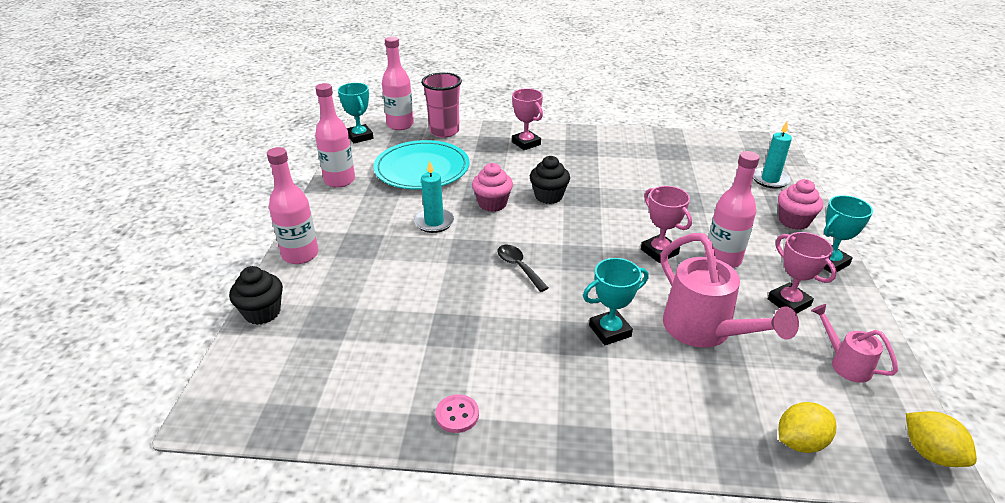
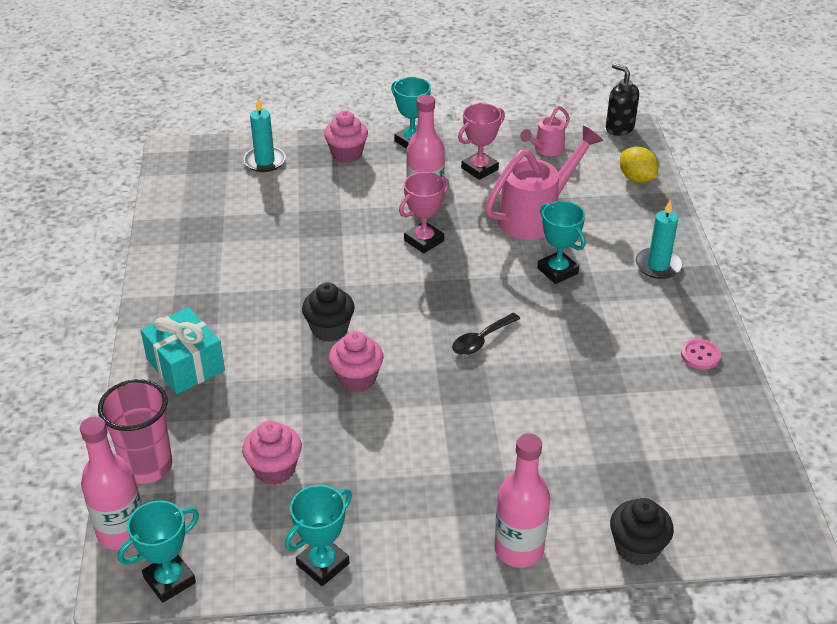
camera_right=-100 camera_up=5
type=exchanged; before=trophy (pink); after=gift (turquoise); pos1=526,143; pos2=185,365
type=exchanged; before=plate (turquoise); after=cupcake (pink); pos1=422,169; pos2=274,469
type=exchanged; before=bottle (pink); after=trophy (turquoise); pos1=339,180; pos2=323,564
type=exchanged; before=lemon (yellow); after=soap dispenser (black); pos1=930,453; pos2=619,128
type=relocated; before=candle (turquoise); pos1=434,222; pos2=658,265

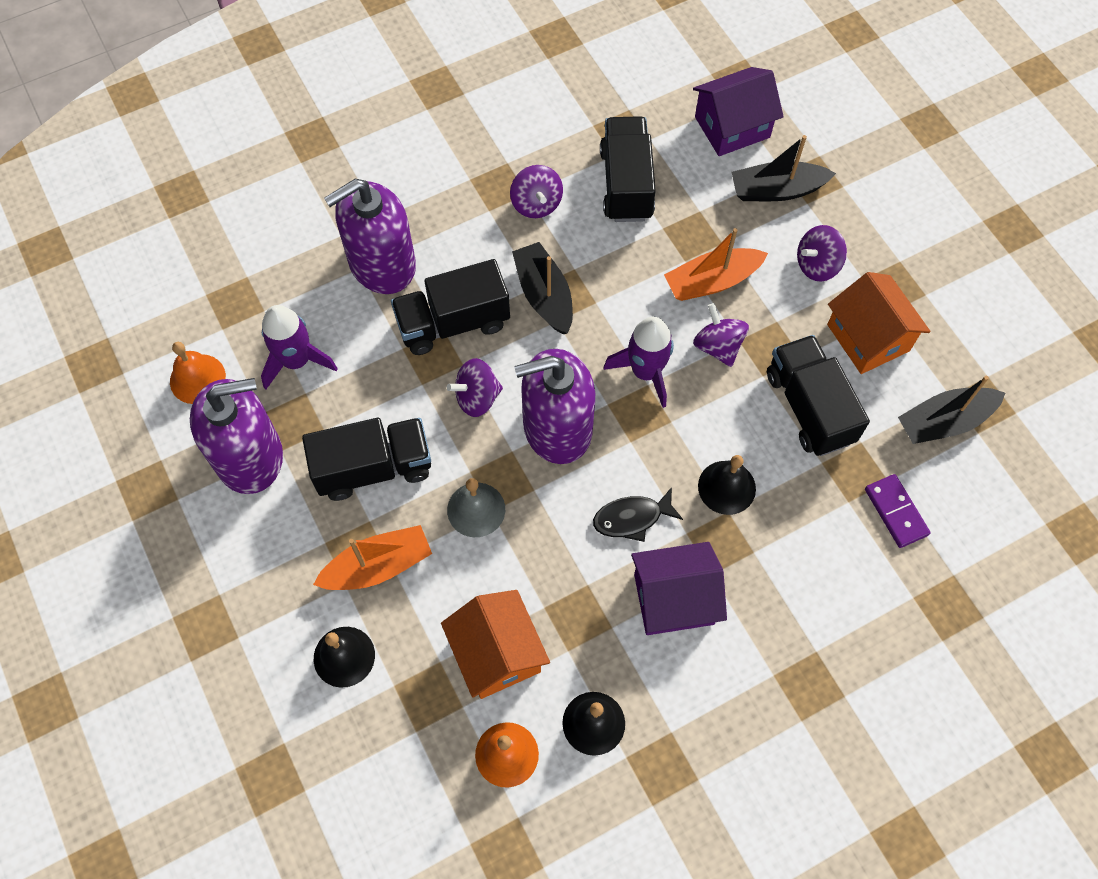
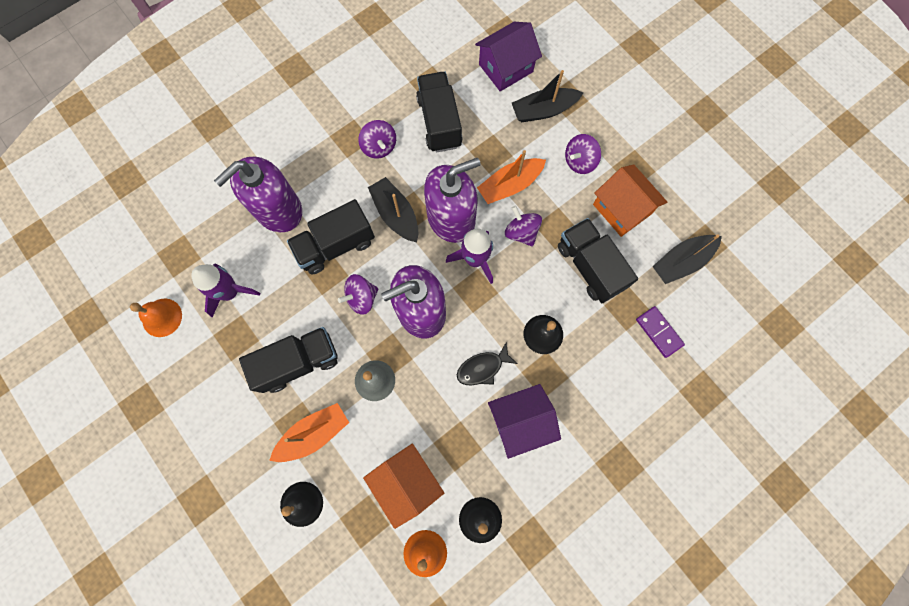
camera_right=-10 camera_up=10
type=relocated; before=soap dispenser (purple); pos1=250,457; pos2=451,218

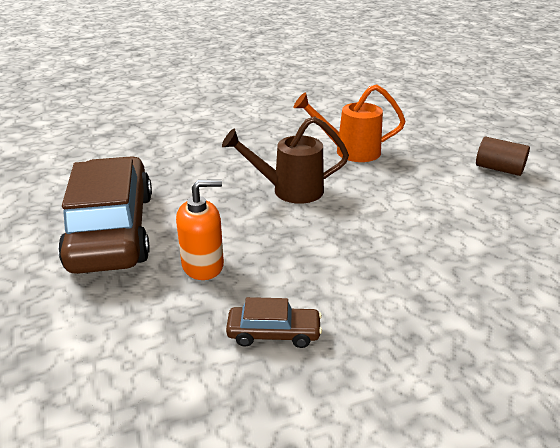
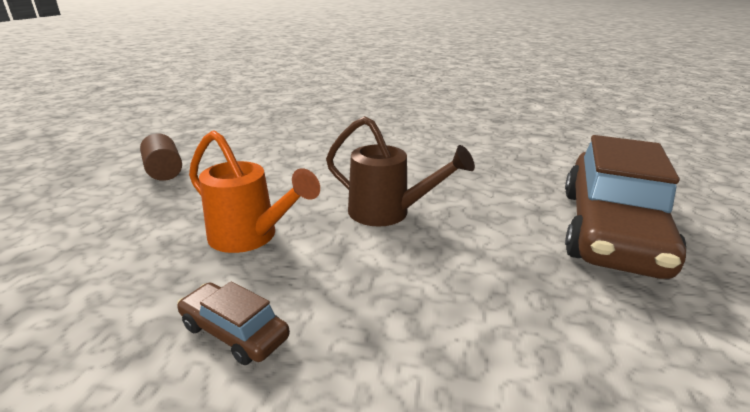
camera_right=-150 camera_up=-5
type=relocated; before=car (brown); pos1=274,333; pos2=234,332
type=missing; before=soap dispenser (orange); pos1=203,265

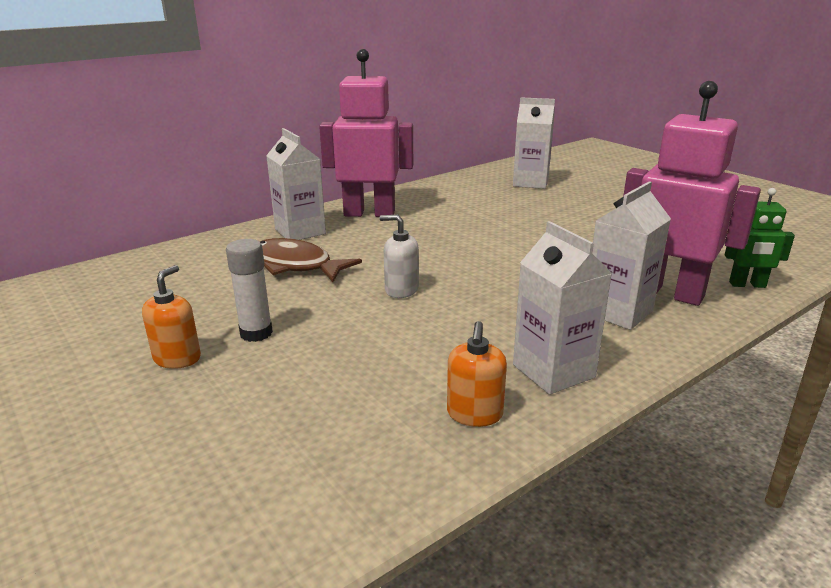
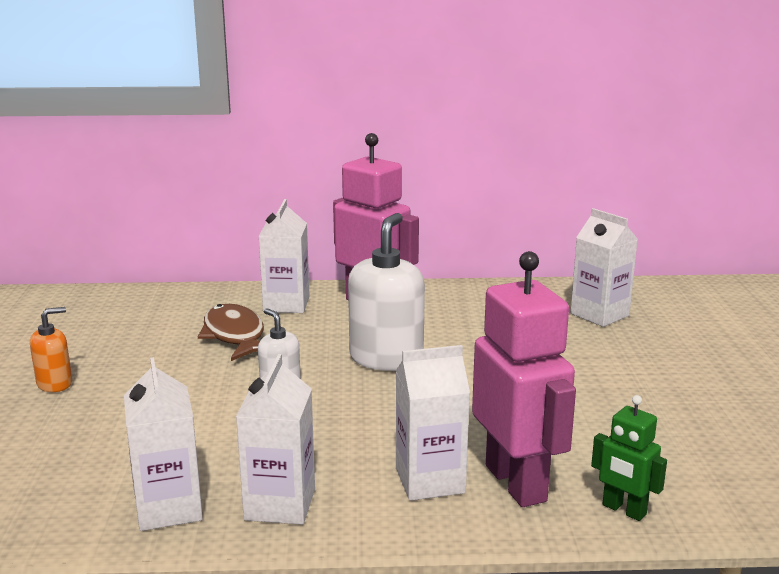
camera_right=35 camera_up=-5
type=exchanged; before=soap dispenser (orange); after=carton (white); pos1=474,414; pos2=168,508
type=appeared; after=soap dispenser (white); pos2=386,358
type=missing; before=glue stick (white); pos1=256,333

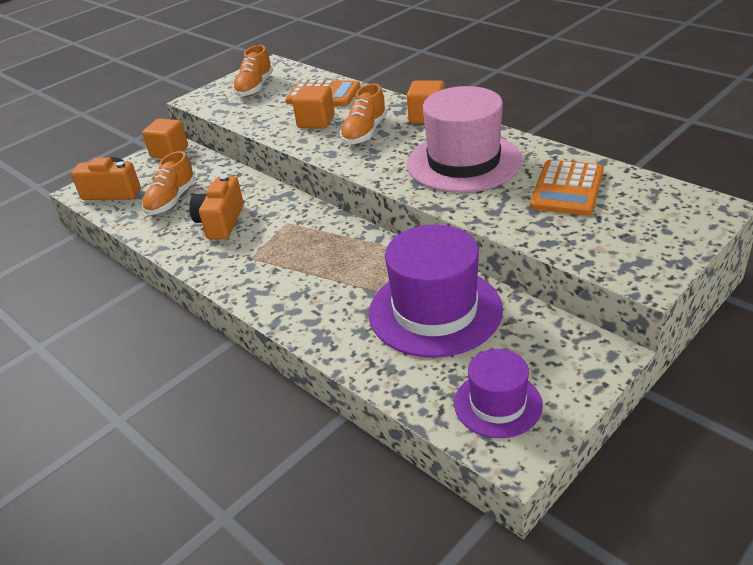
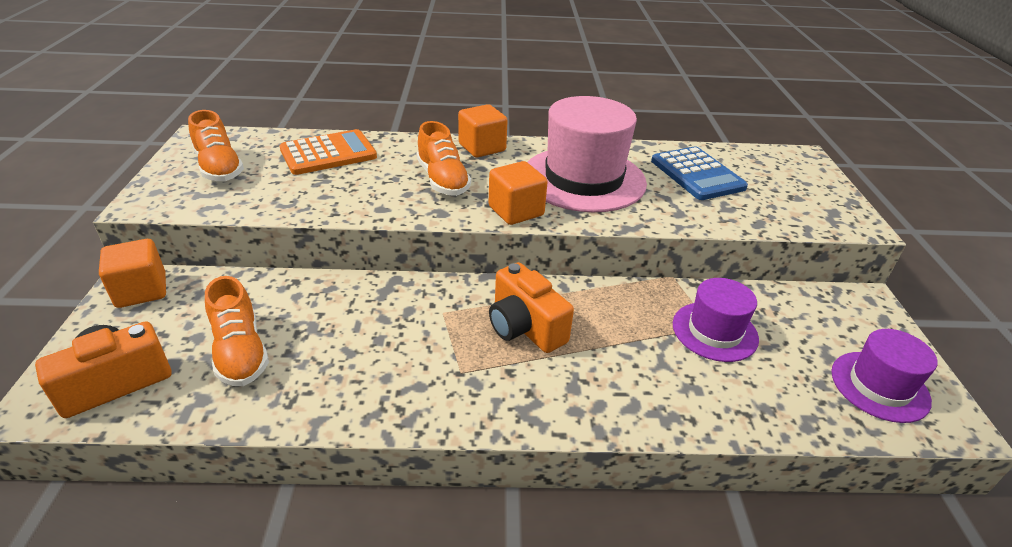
camera_right=-50 camera_up=0
type=relocated; before=cube (orange); pos1=316,122; pos2=516,211
type=relocated; before=camera (orange); pos1=221,222; pos2=525,327
type=colour; before=calculator (orange); after=calculator (blue); pos1=567,189; pos2=697,174
type=size; before=hat (purple); pos1=435,311; pos2=714,331; scale=0.57

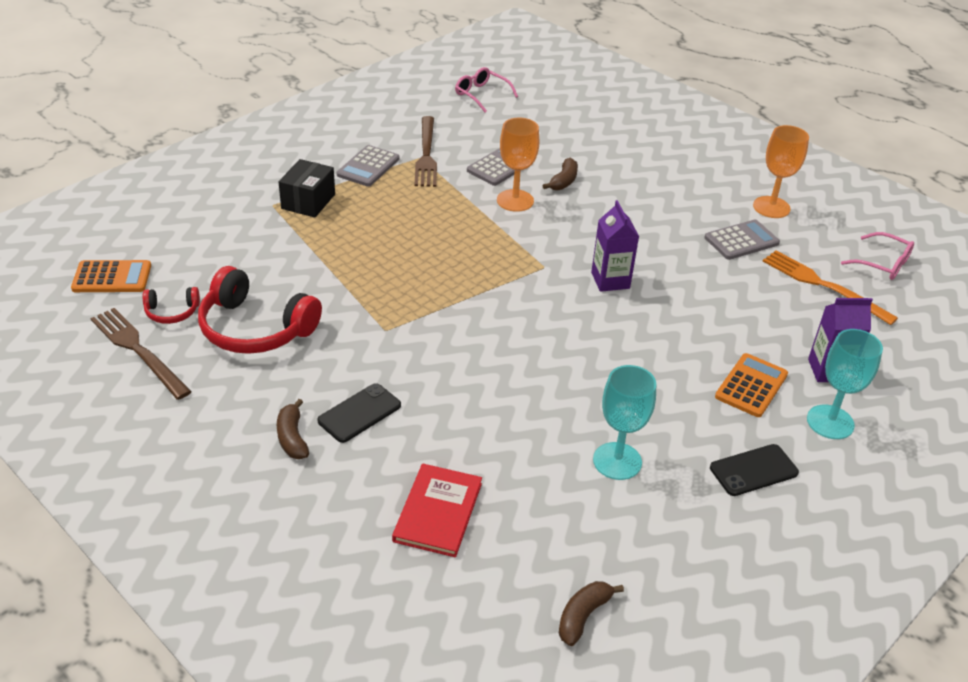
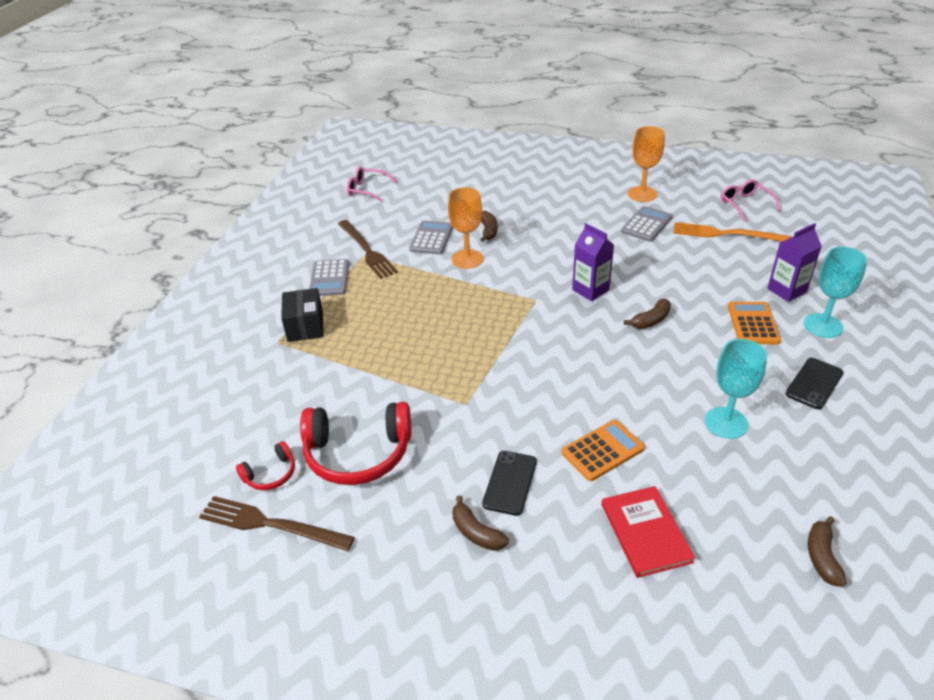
camera_right=-25 camera_up=0
type=relocated; before=calculator (orange); pos1=112,277; pos2=602,450
type=appeared; after=banana (brown); pos2=651,320
type=spun; before=glasses (pink); pos1=883,264; pos2=745,204; turn=-120

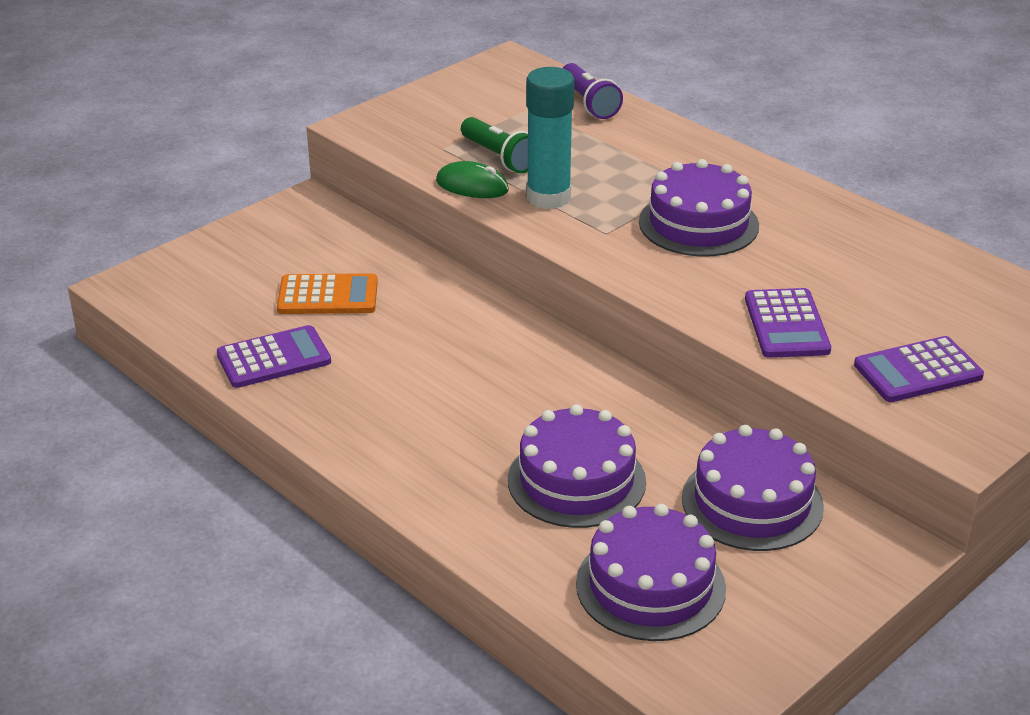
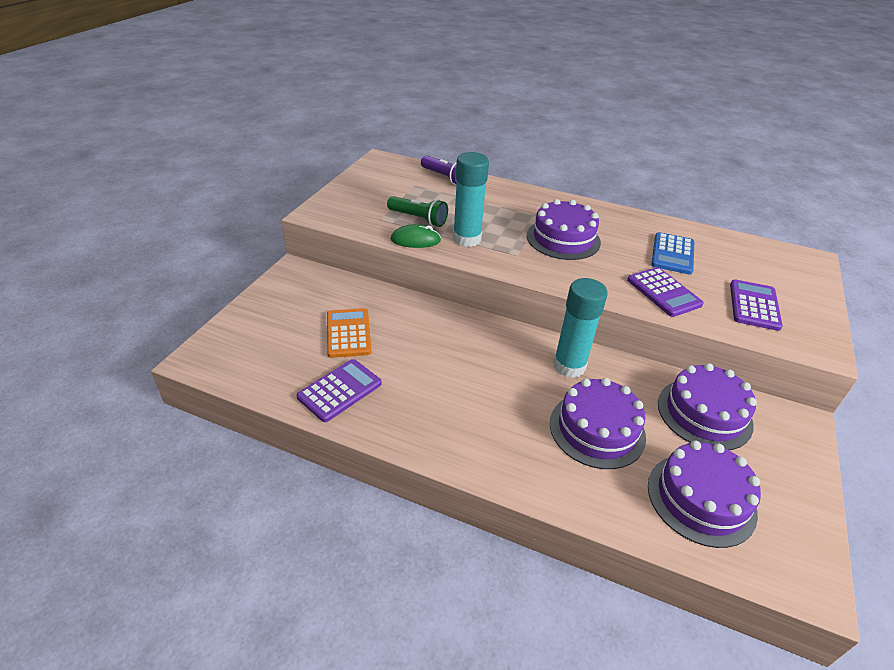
camera_right=-25 camera_up=5
type=spun; before=calculator (orange); pos1=328,296; pos2=348,333; turn=-75
type=appeared; after=glue stick (turquoise); pos2=569,366
type=appeared; after=calculator (blue); pos2=672,254
type=spun; before=calculator (purple); pos1=917,371; pos2=754,305; turn=150

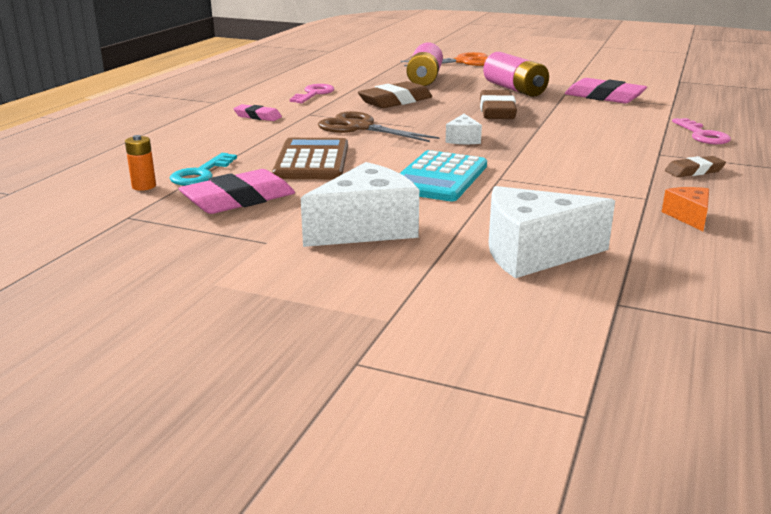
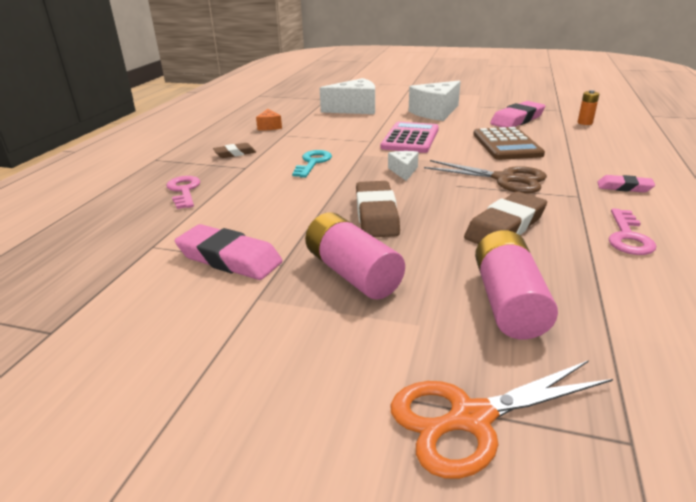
camera_right=175 camera_up=5
type=relocated; before=key (turquoise); pos1=201,174; pos2=313,163
type=colour; before=calculator (turquoise); after=calculator (pink); pos1=439,177; pos2=410,138

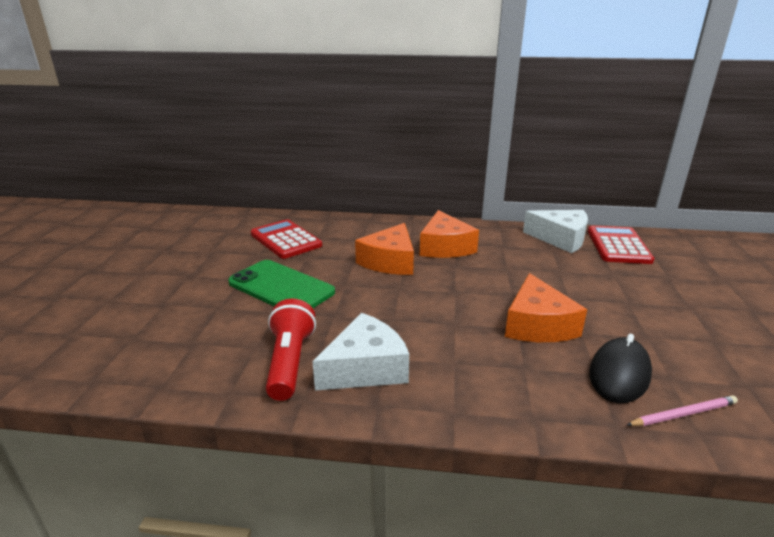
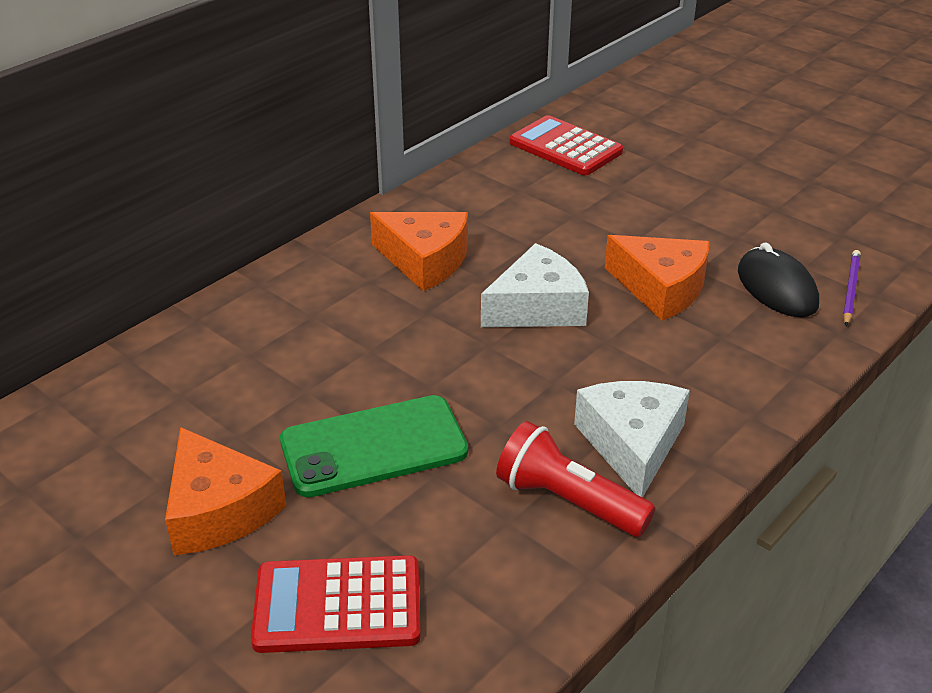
camera_right=-55 camera_up=10
type=relocated; before=cheese (orange); pos1=390,261; pos2=218,510
type=relocated; before=calculator (red); pos1=286,240; pos2=338,605
type=relocated; before=cheese (white); pos1=560,239; pos2=537,307
type=colour; before=pencil (pink); after=pencil (purple); pos1=683,414; pos2=850,289

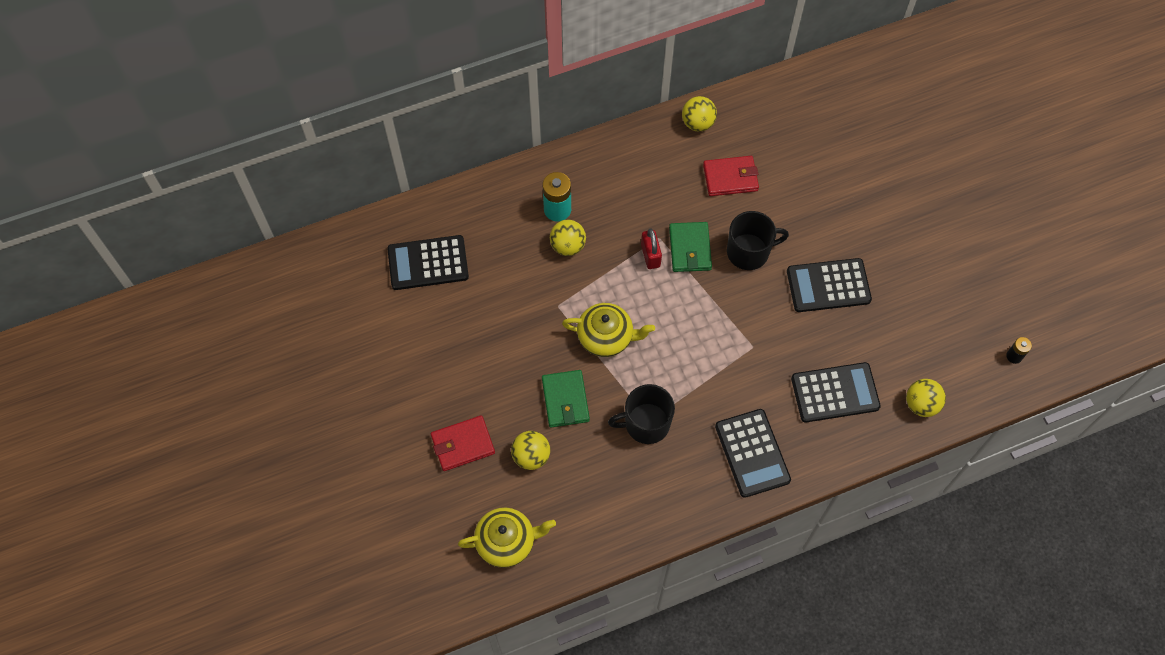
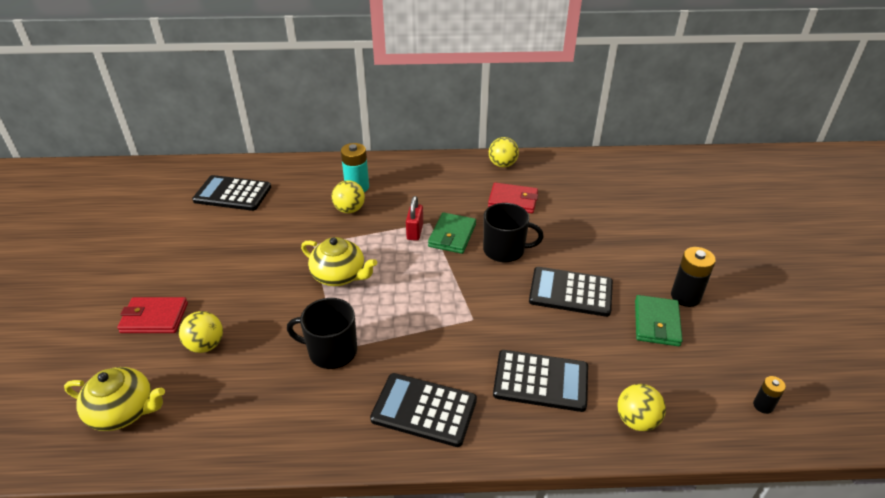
camera_right=20 camera_up=-25
type=spun; before=calculator (black); pos1=752,453; pos2=424,410; turn=105
type=relocated; before=wallet (green); pos1=565,400; pos2=656,323
type=appeared; after=battery (black); pos2=685,296

